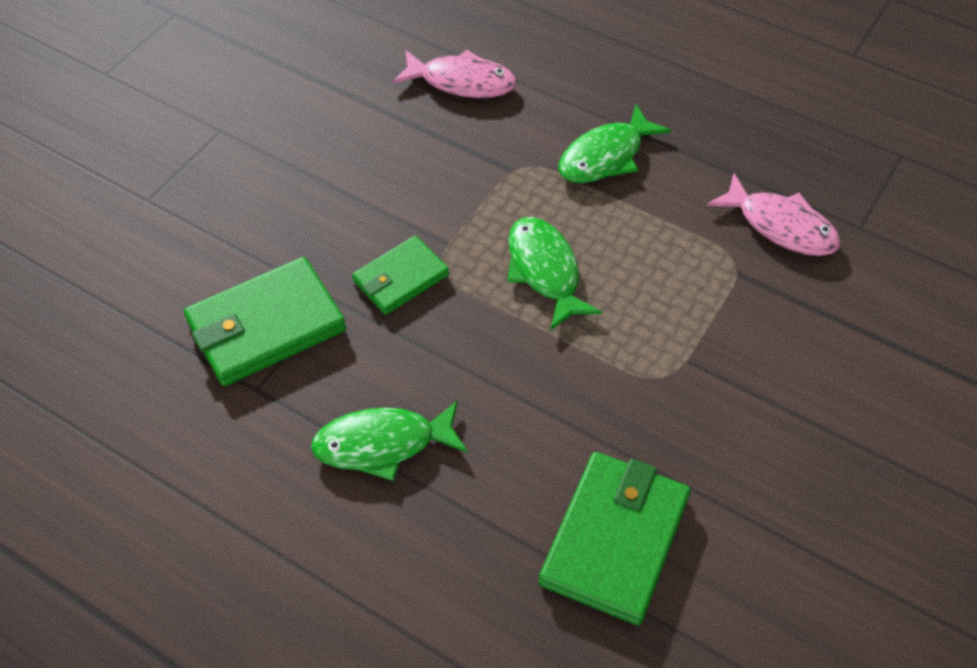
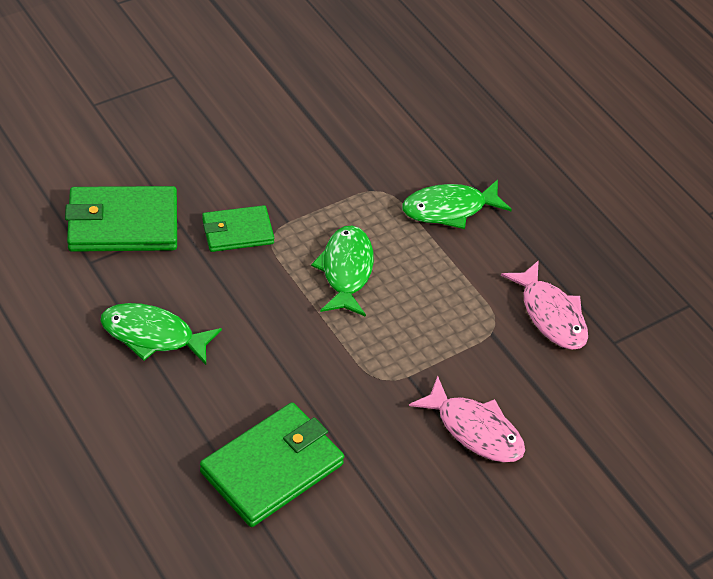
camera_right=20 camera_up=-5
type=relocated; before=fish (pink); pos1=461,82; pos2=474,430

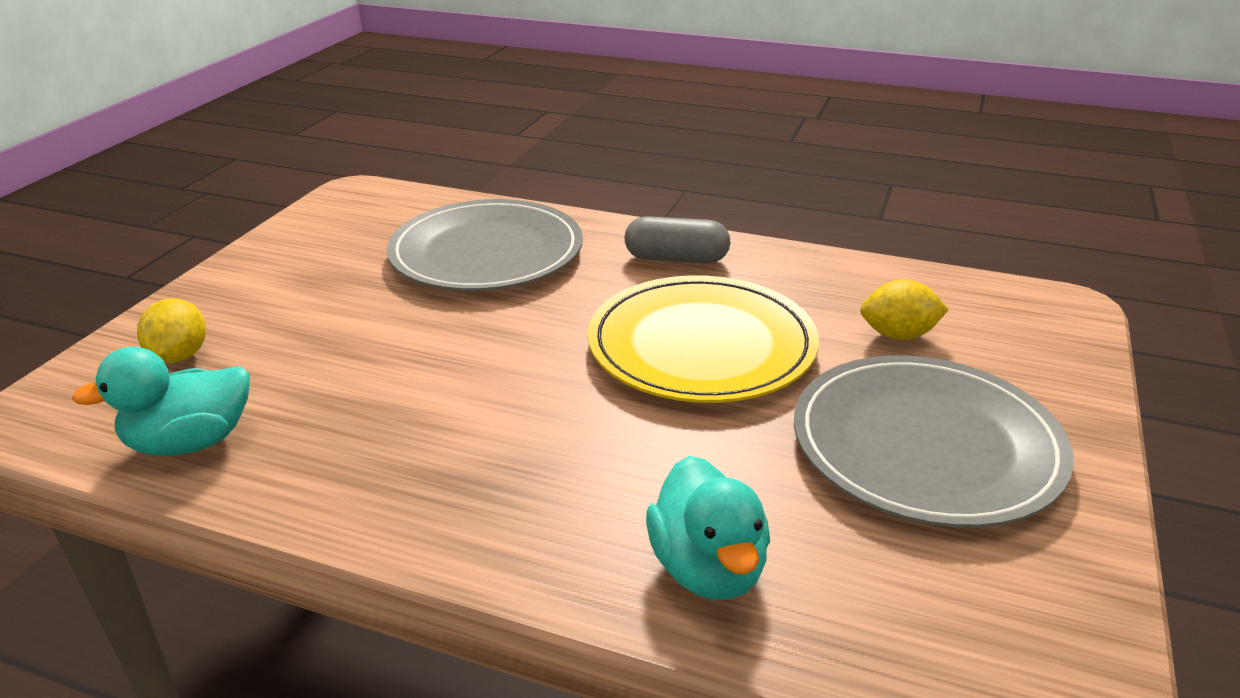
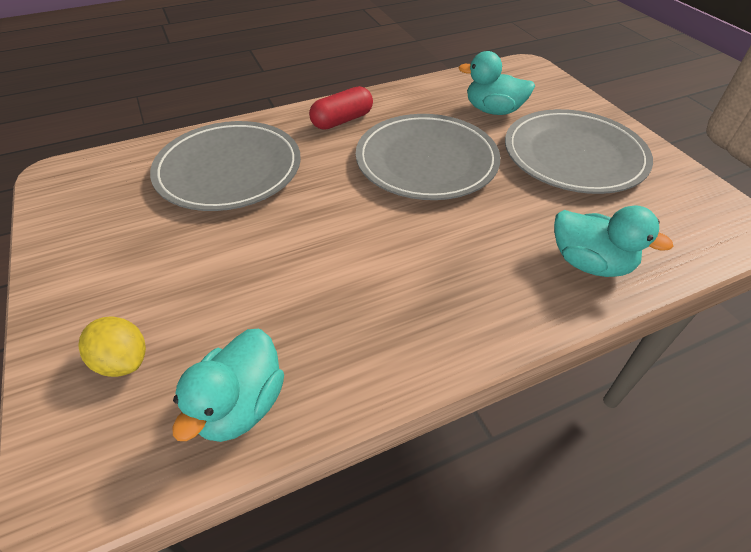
camera_right=-45 camera_up=15
type=colour; before=capsule (grey); after=capsule (red); pos1=676,259; pos2=342,120
type=colour; before=plate (yellow); after=plate (grey); pos1=701,346; pos2=426,161
type=exchanged; before=lemon (yellow); after=duck (turquoise); pos1=898,335; pos2=493,110

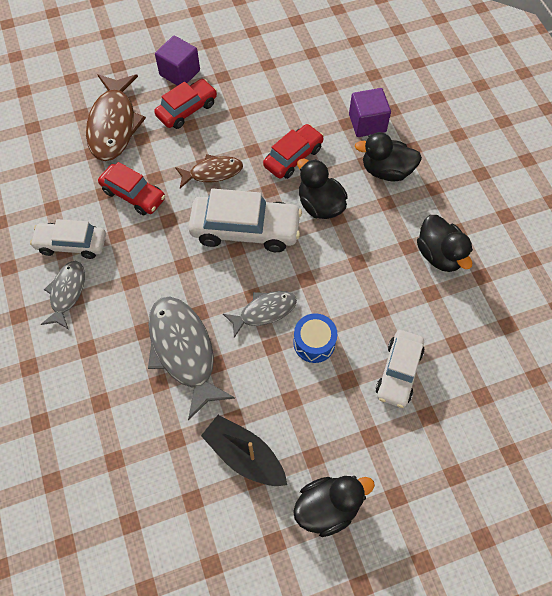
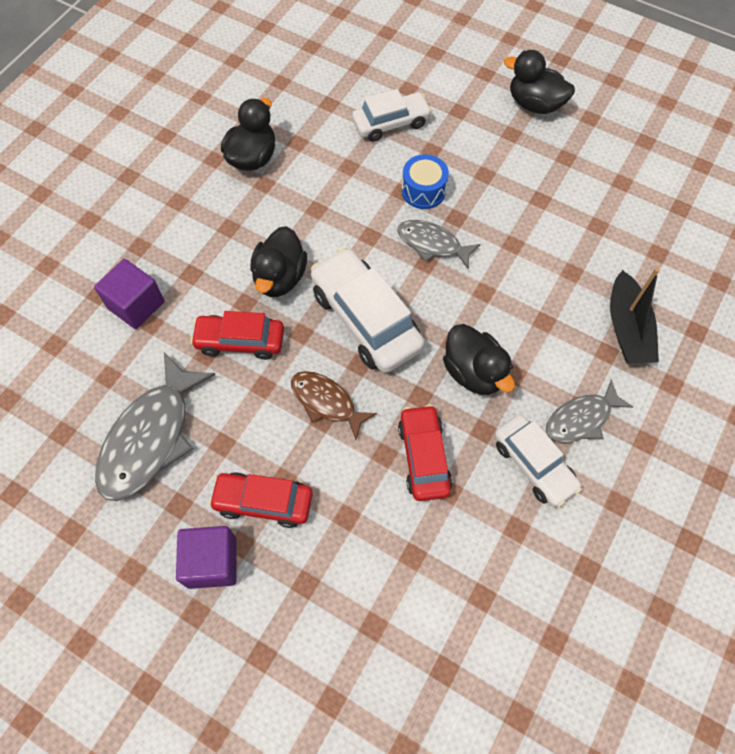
camera_right=-130 camera_up=0
type=relocated; before=fish (grey); pos1=184,351; pos2=151,437
type=relocated; before=duck (black); pos1=386,171; pos2=474,372
type=relocated; before=boat (black); pos1=245,455; pos2=627,328
type=missing; before=fish (brown); pos1=114,125

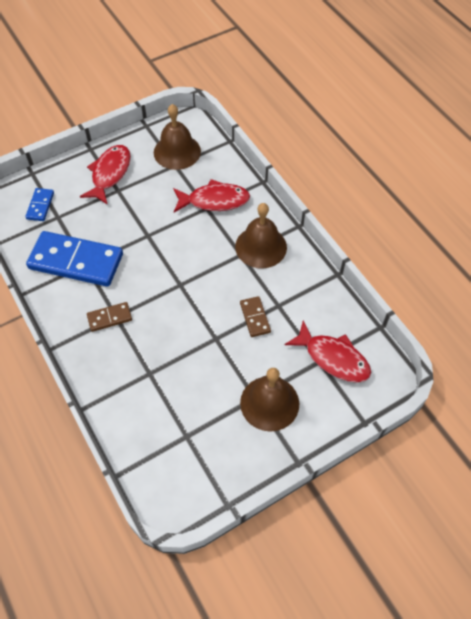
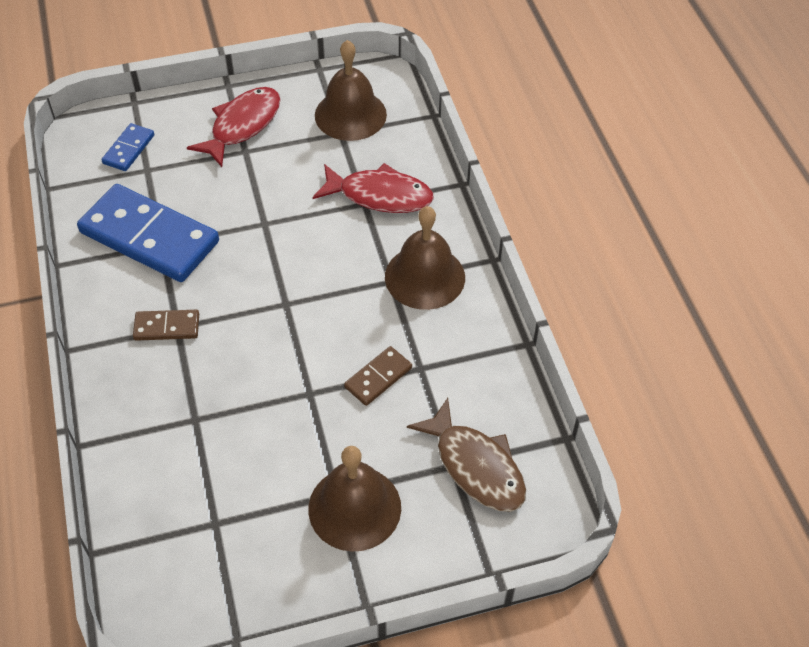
camera_right=15 camera_up=-5
type=spun; before=domino (brown); pos1=255,317; pos2=378,377; turn=45
type=colour; before=fish (red); after=fish (brown); pos1=333,358; pos2=475,466

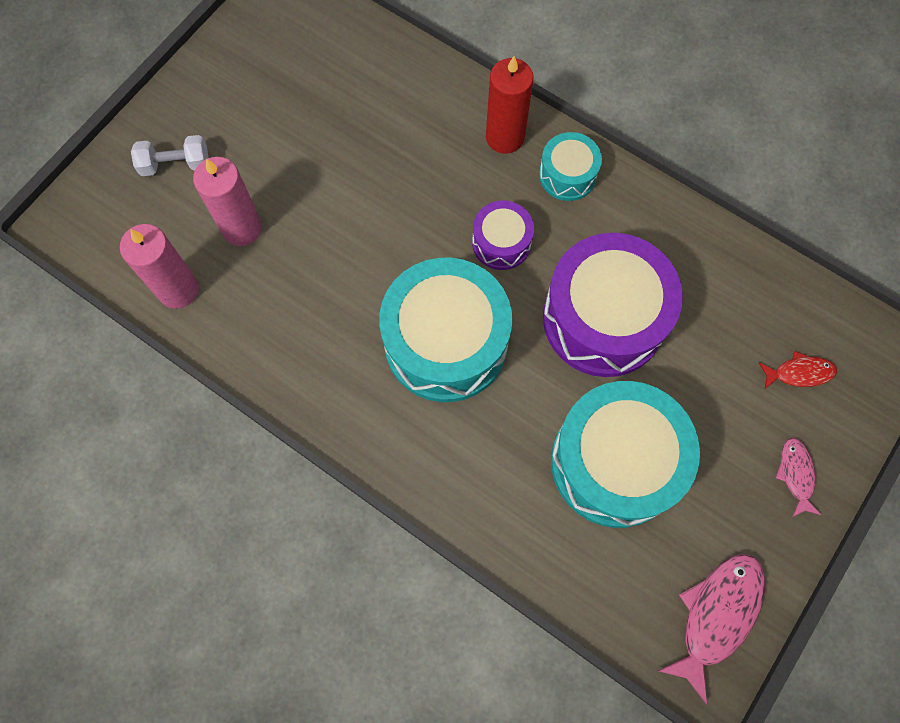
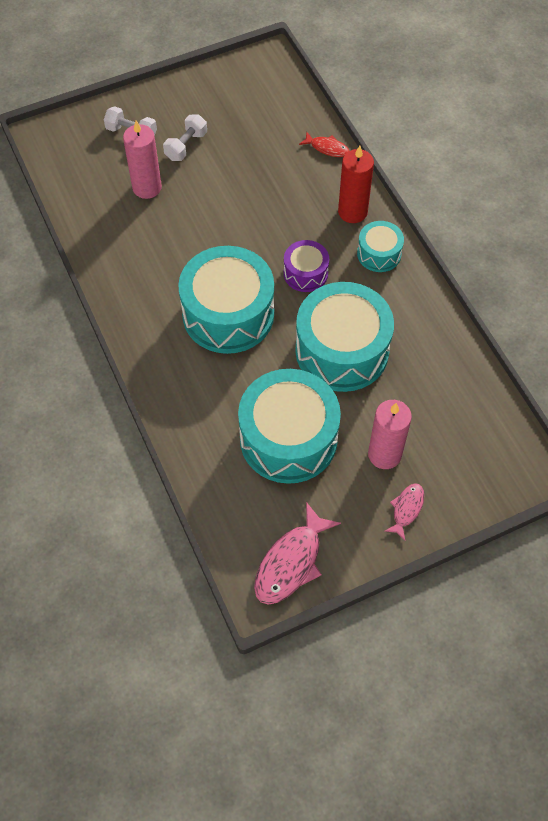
camera_right=30 camera_up=-10
type=appeared; after=dumbbell (white); pos2=186,146
type=spun; before=fish (pink); pos1=716,616; pos2=291,562; turn=150
type=colour; before=drum (purple); after=drum (turquoise); pos1=603,318; pos2=342,350
type=relocated; before=fish (red); pos1=799,373; pos2=327,148
type=relocated; before=candle (pink); pos1=178,290; pos2=384,454

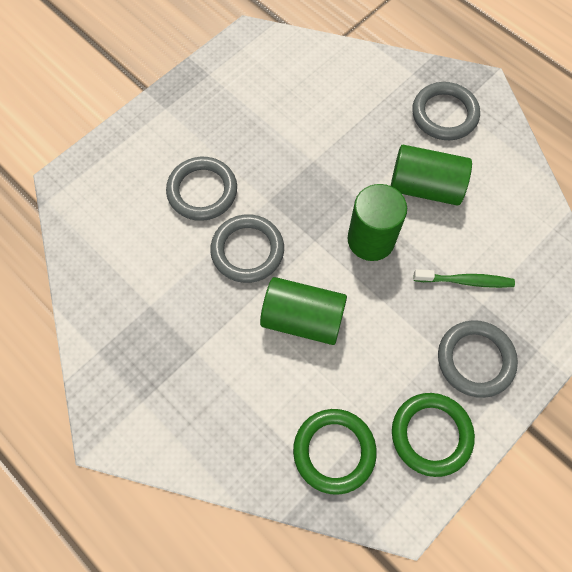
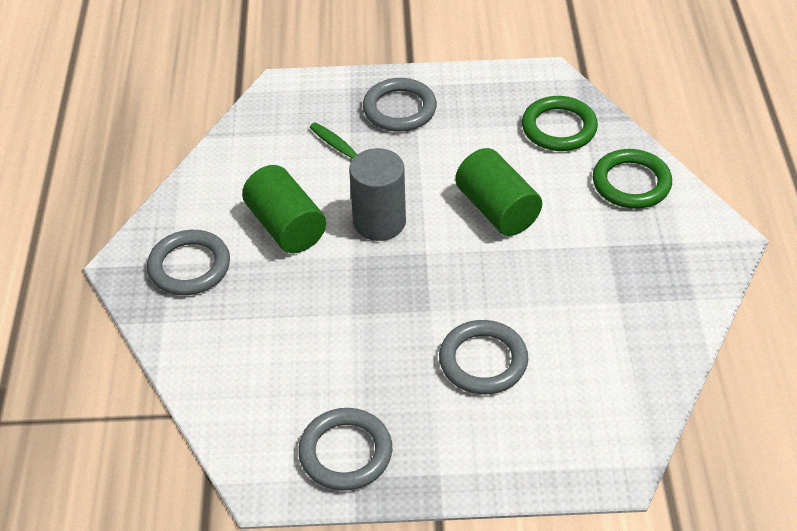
camera_right=-135 camera_up=-20
type=relocated; before=ring (grey); pos1=247,250; pos2=345,452
type=colour; before=cylinder (green); after=cylinder (grey); pos1=371,240; pos2=379,222
type=relocated; before=ring (green); pos1=431,434; pos2=631,183

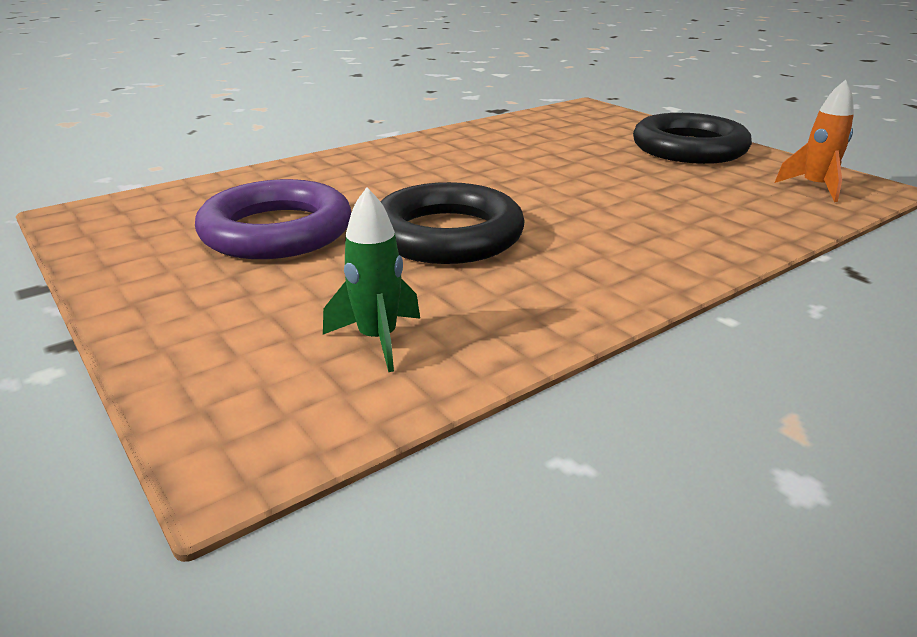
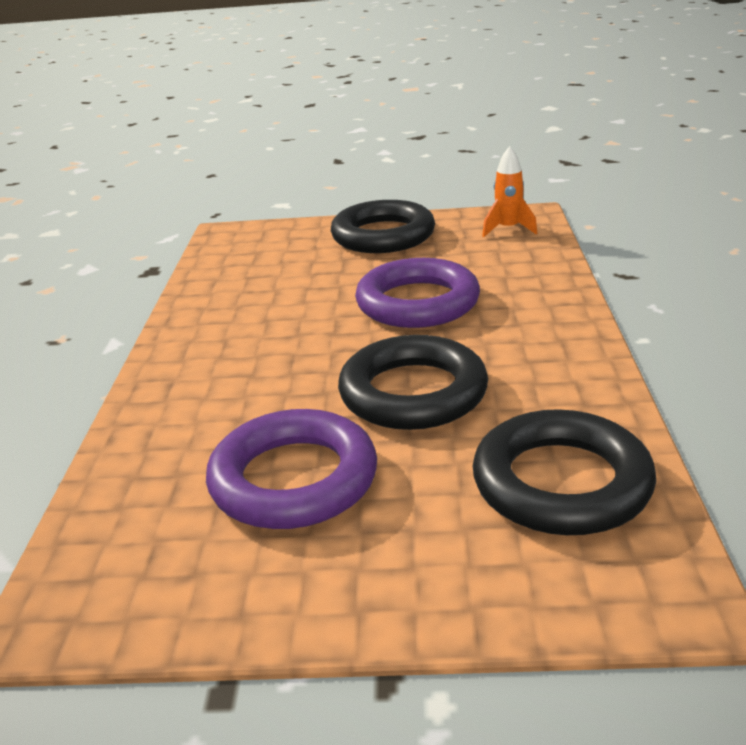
camera_right=-50 camera_up=0
type=appeared; after=ring (purple); pos2=417,303
type=exchanged; before=rocket (green); after=ring (black); pos1=378,339; pos2=561,483

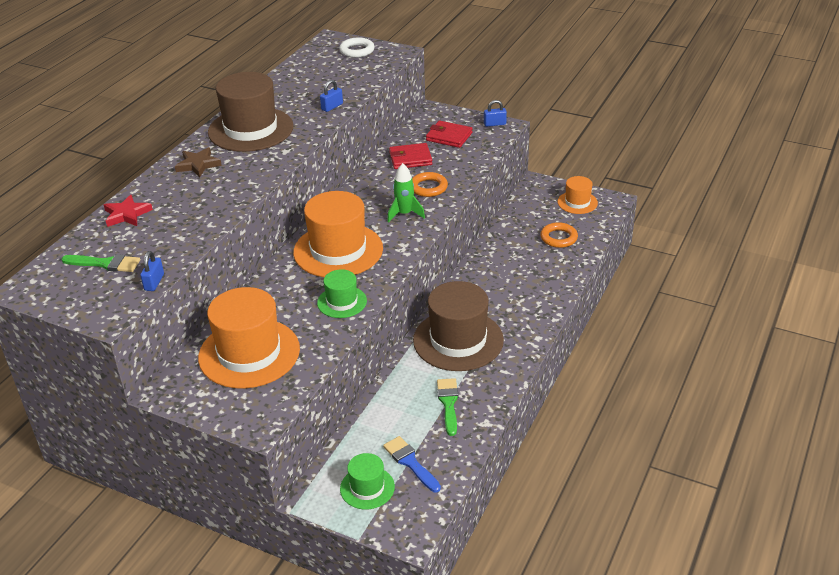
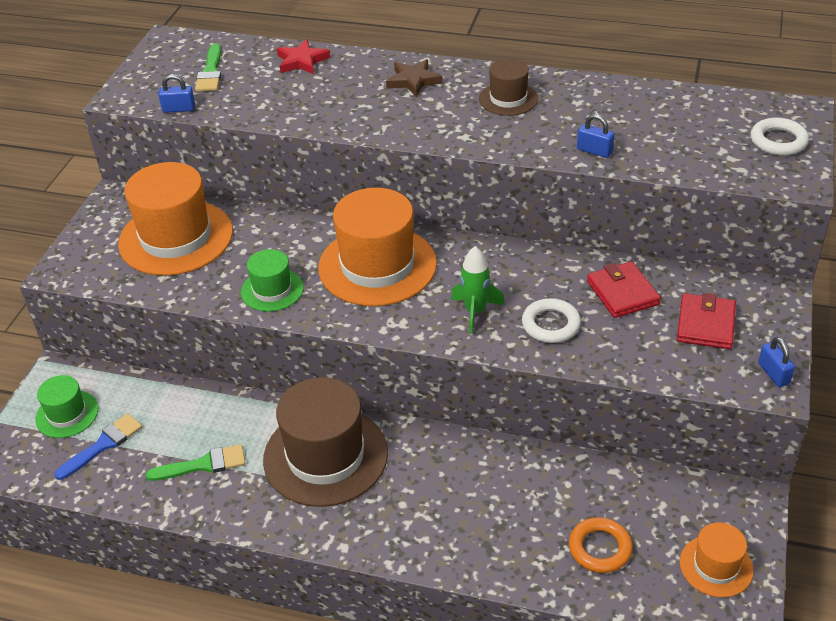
camera_right=80 camera_up=5
type=size; before=hat (brown); pos1=251,129; pos2=508,99; scale=0.52
type=colour; before=ring (orange); after=ring (white); pos1=428,187; pos2=551,324

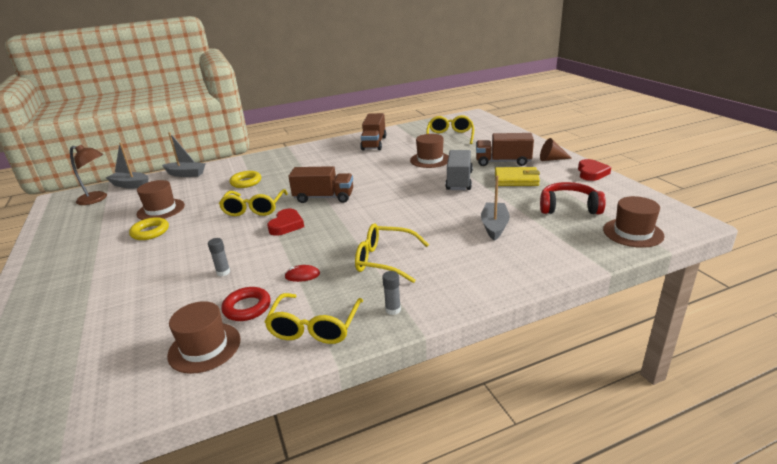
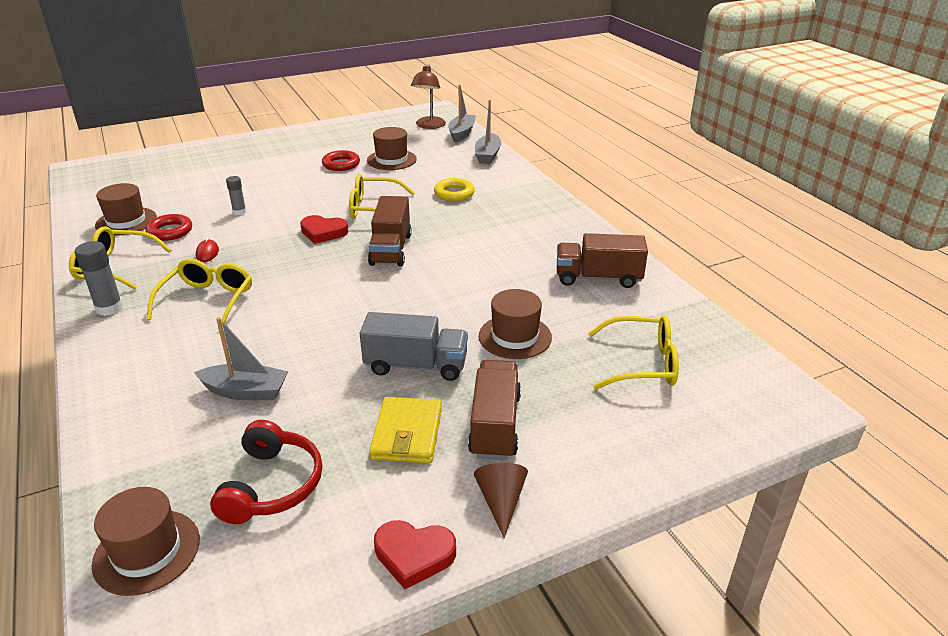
camera_right=85 camera_up=5
type=size; before=glue stick (grey); pos1=393,310; pos2=109,308; scale=1.58
type=colour; before=ring (yellow); after=ring (red); pos1=150,232; pos2=341,164

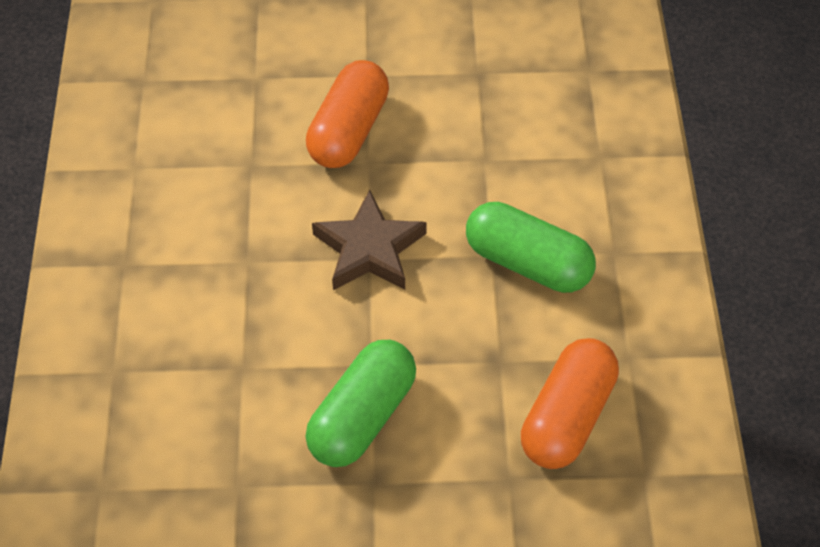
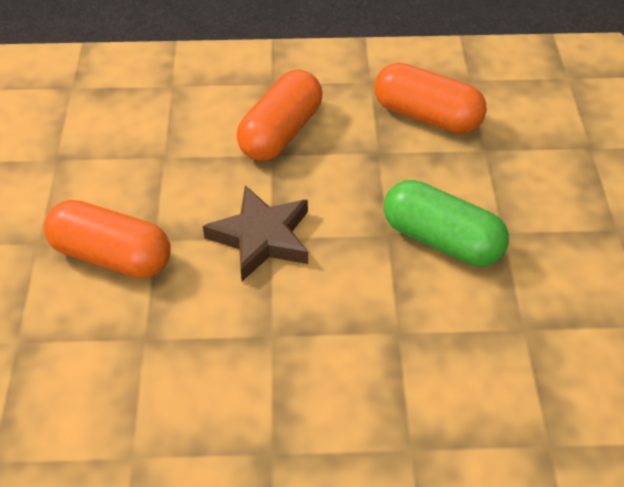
camera_right=-90 camera_up=-5
type=colour; before=capsule (green); after=capsule (orange); pos1=527,263; pos2=281,132

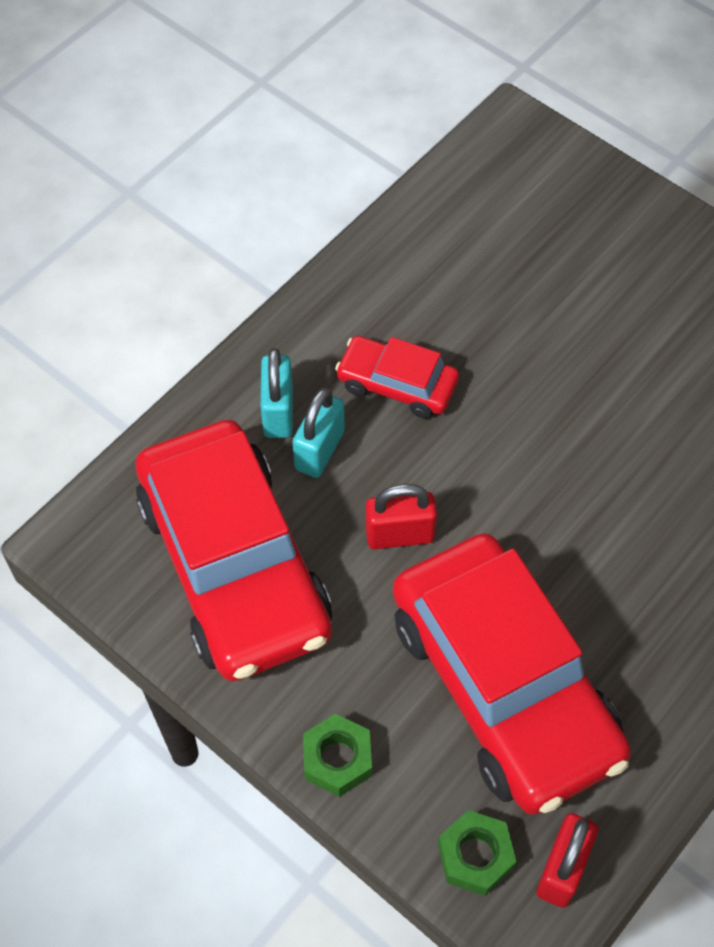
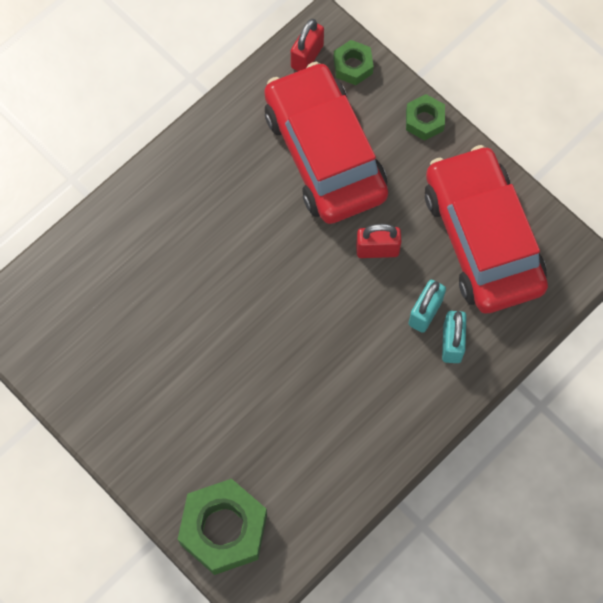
camera_right=-175 camera_up=10
type=appeared; after=nut (green); pos2=223,529
type=missing; before=car (red); pos1=397,384

